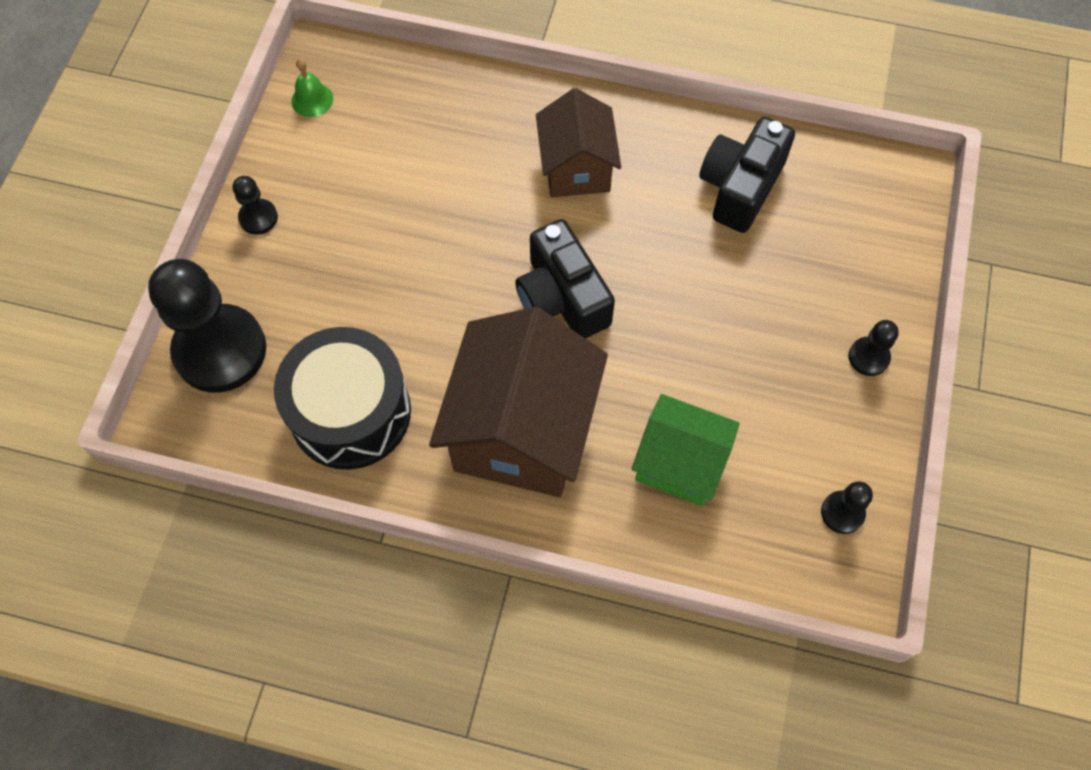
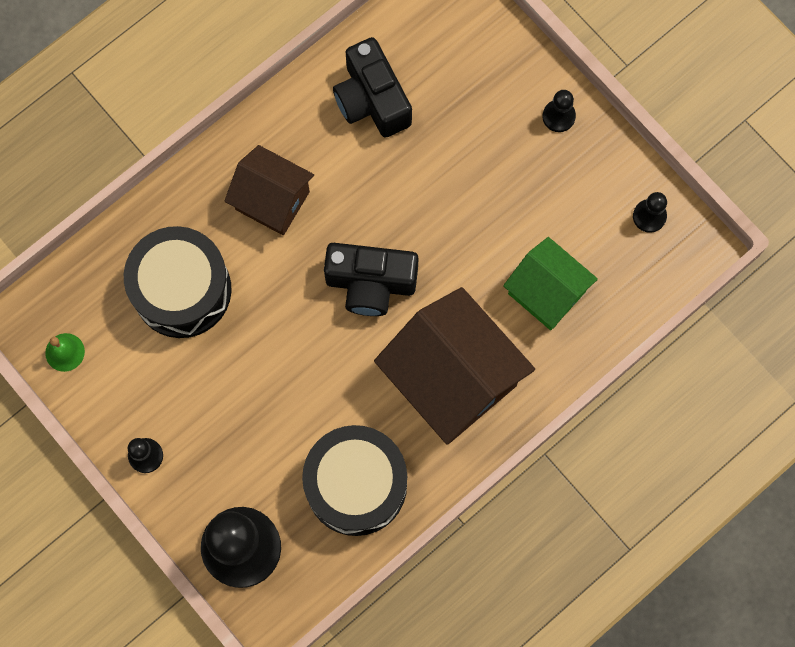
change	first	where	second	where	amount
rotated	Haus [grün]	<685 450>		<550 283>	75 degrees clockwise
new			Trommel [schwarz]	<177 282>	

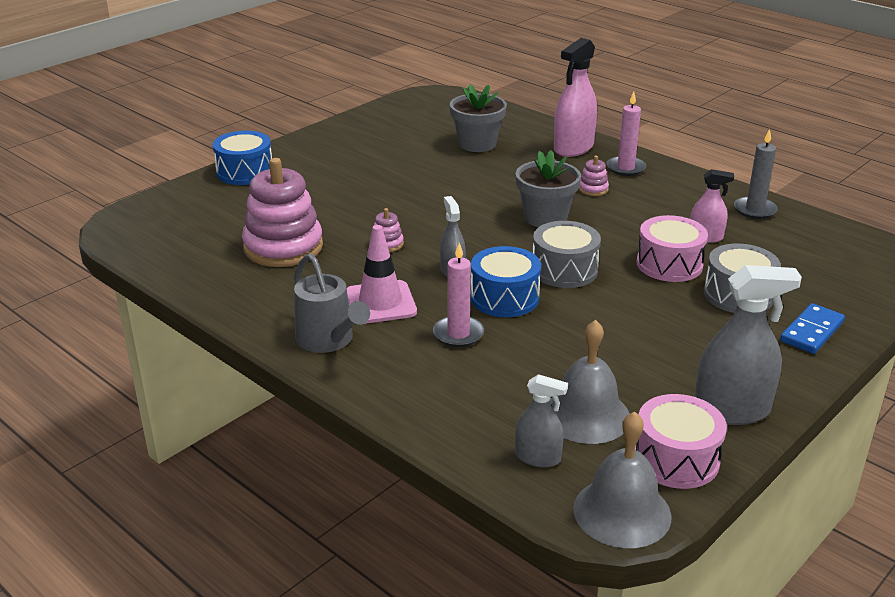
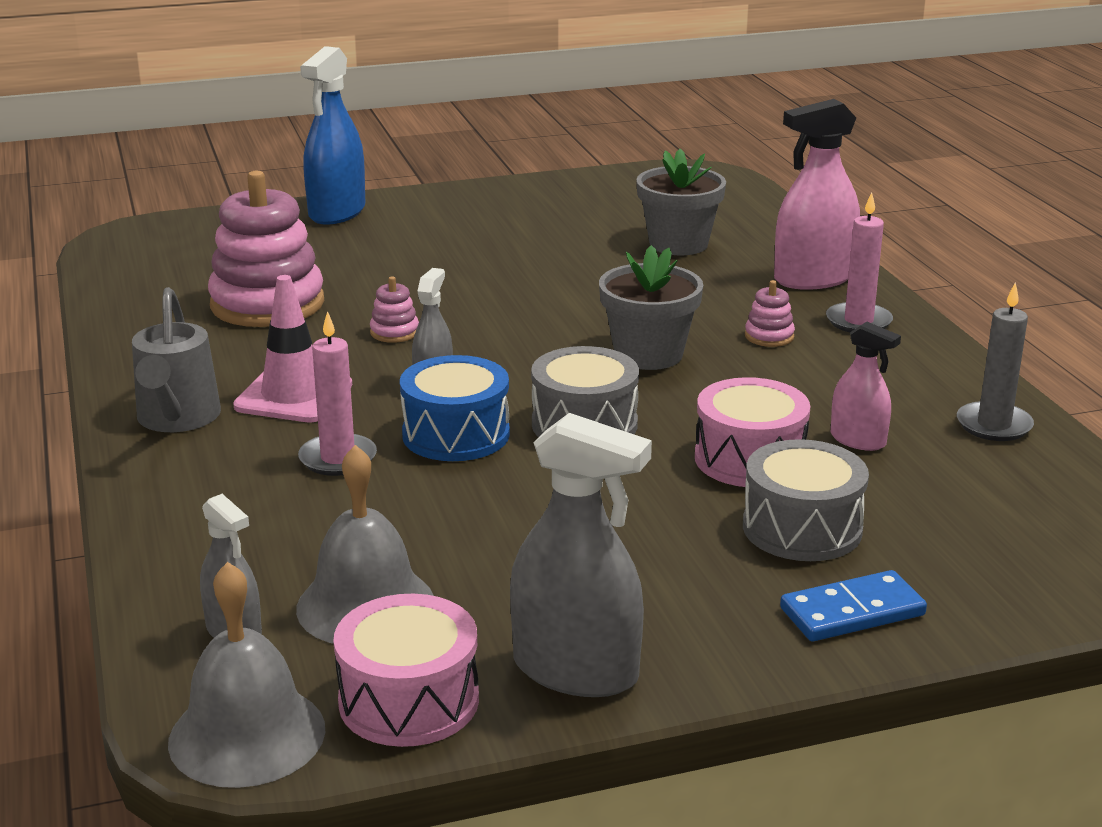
change	first	where	second	where	amount
swapped	Trommel [blau]	<242 158>	Sprühflasche [blau]	<332 135>	

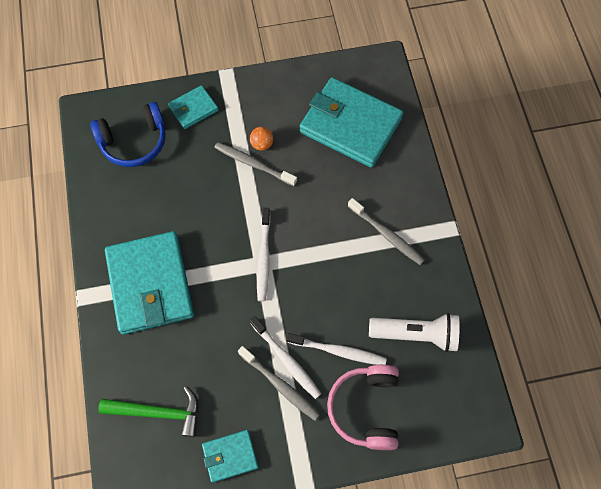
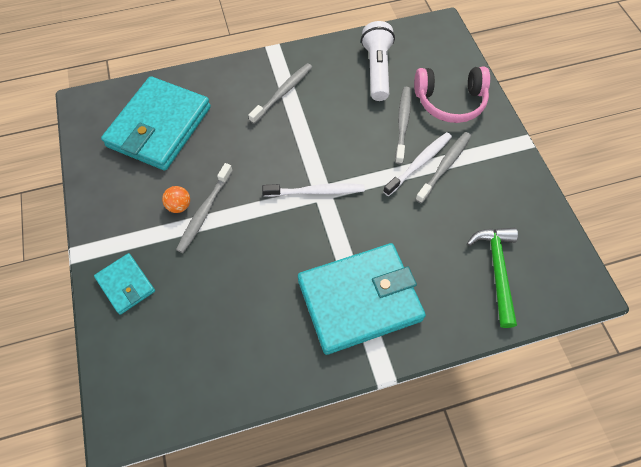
change	first	where	second	where	amount
gone	Kopfhörer [blau]	<127 134>			
repainted	Zahnbürste [weiß]	<336 349>	Zahnbürste [grau]	<403 125>	
gone	Geldbörse [türkis]	<230 456>			

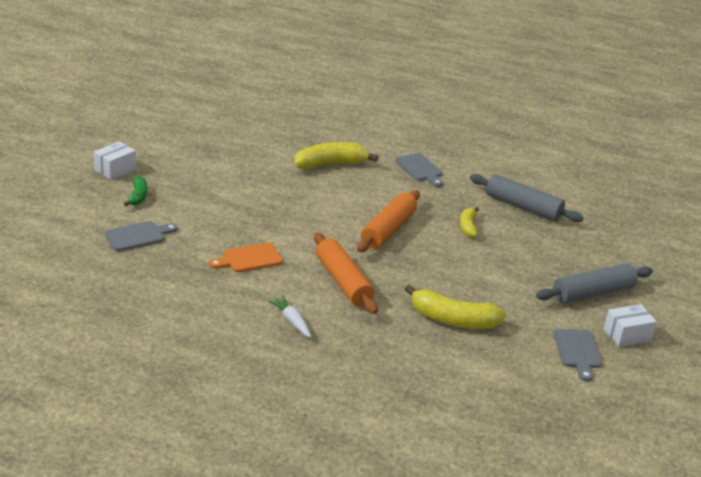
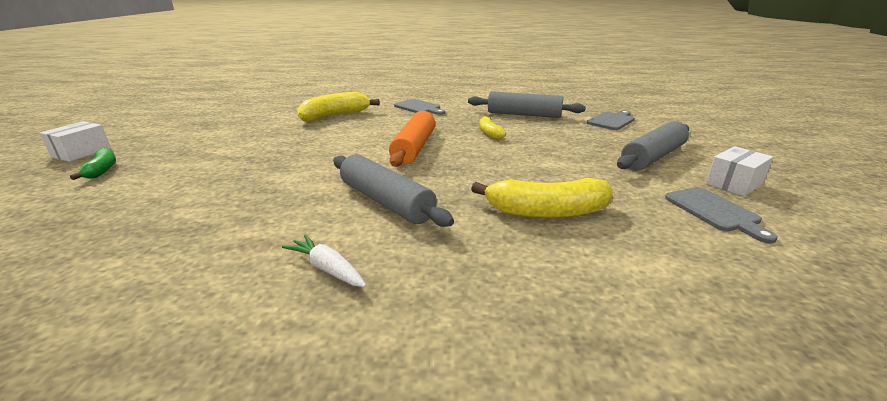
change	first	where	second	where	amount
shifted	Schneidebrett [grau]	<141 236>		<611 120>	
repainted	Nudelholz [orange]	<346 273>	Nudelholz [grau]	<393 190>	
gone	Schneidebrett [orange]	<246 257>			

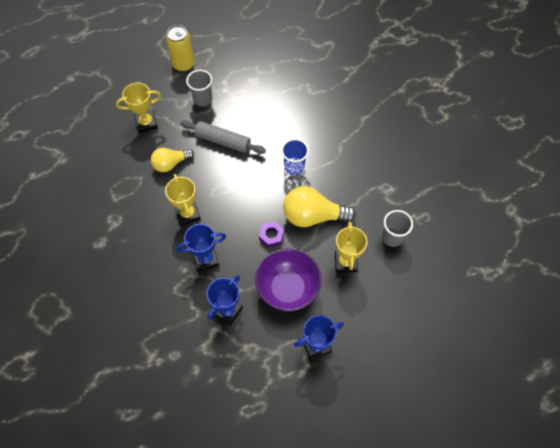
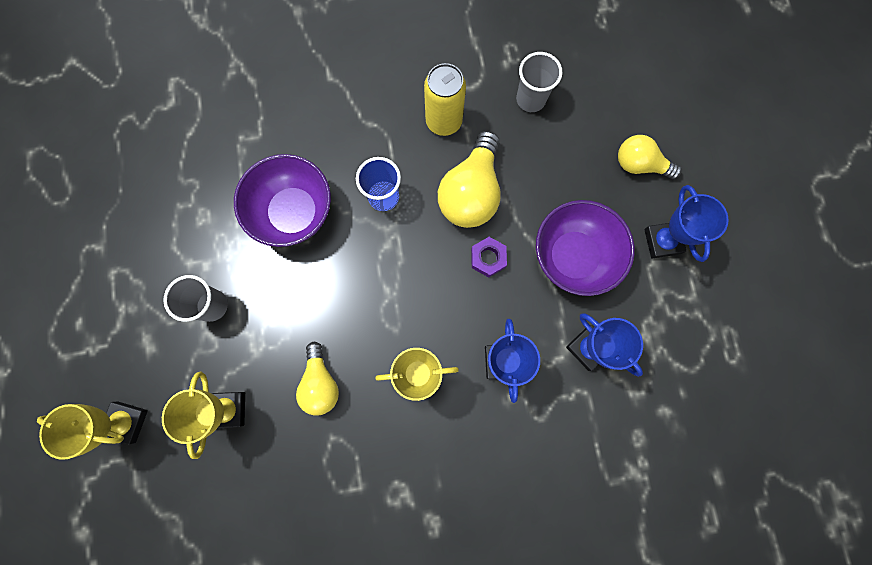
change	first	where	second	where	amount
shifted	Dose [gelb]	<180 48>		<445 99>	
gone	Nudelholz [grau]	<223 137>			
shifted	Pokal [gelb]	<351 247>		<92 430>	
new			Glühbirne [gelb]	<650 157>	
new			Schüssel [lila]	<282 200>	

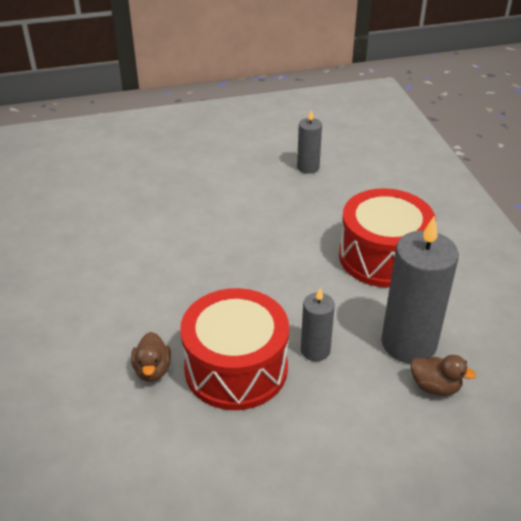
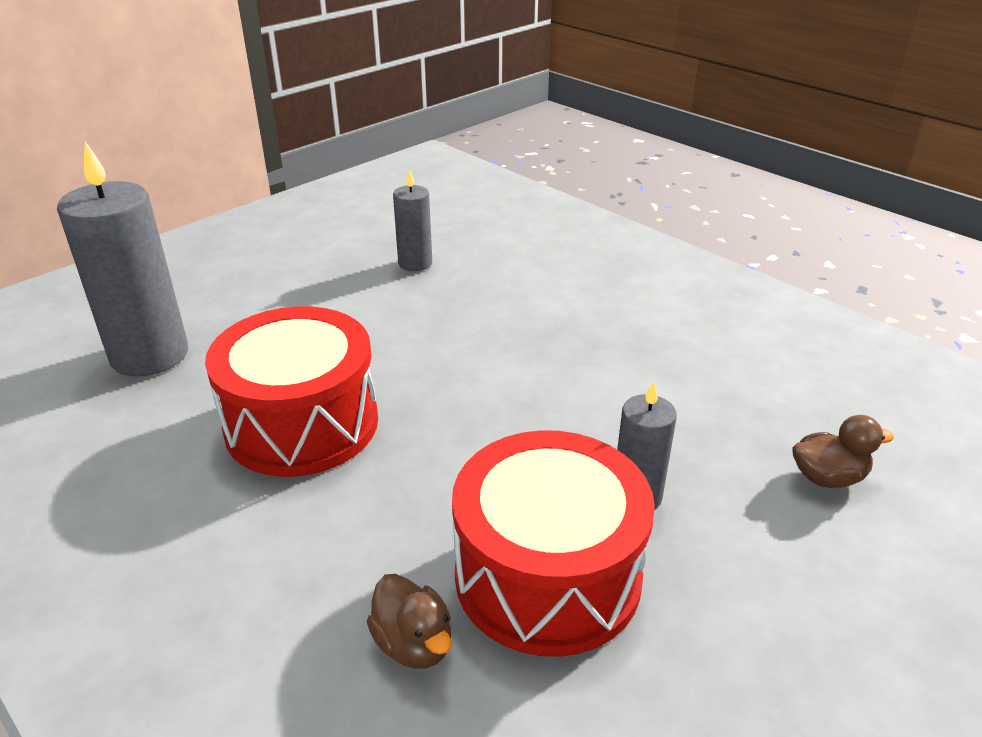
change	first	where	second	where	amount
shifted	Trommel [rot]	<387 238>		<291 391>	
shifted	Kerze [grau]	<420 290>		<122 259>	

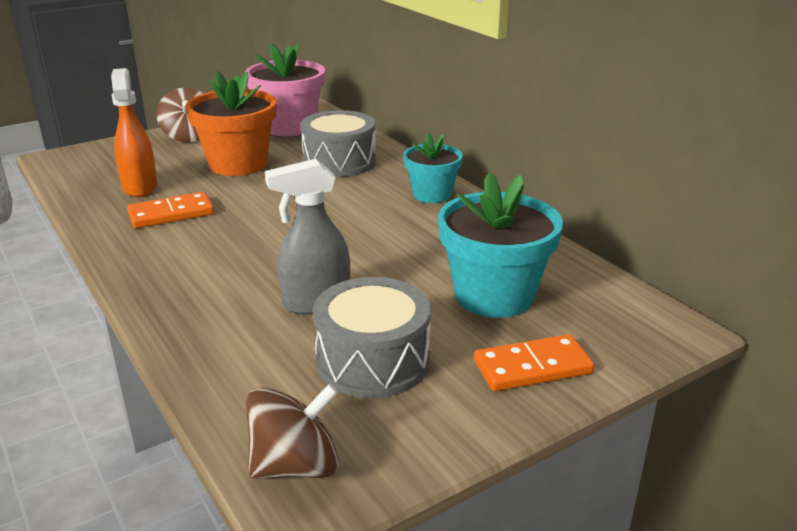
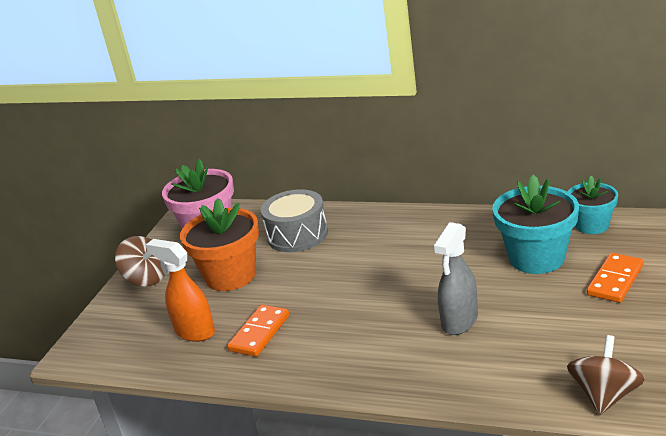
change	first	where	second	where	amount
shifted	Blumentopf [türkis]	<433 168>		<593 205>	
gone	Trommel [grau]	<372 337>			

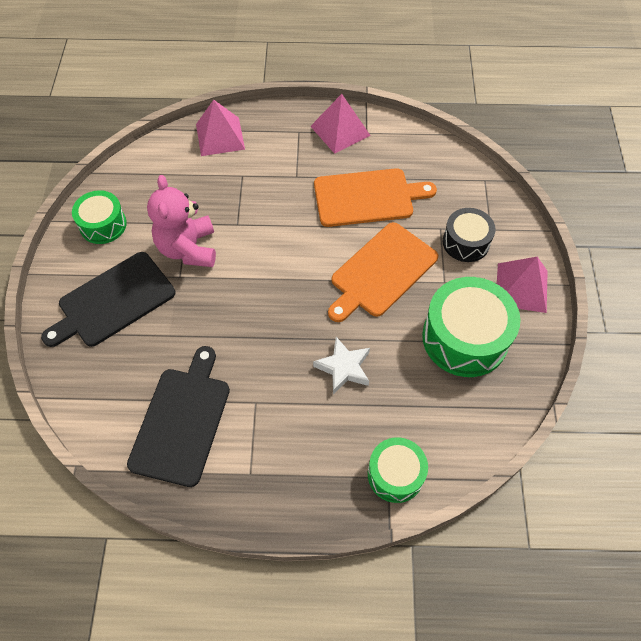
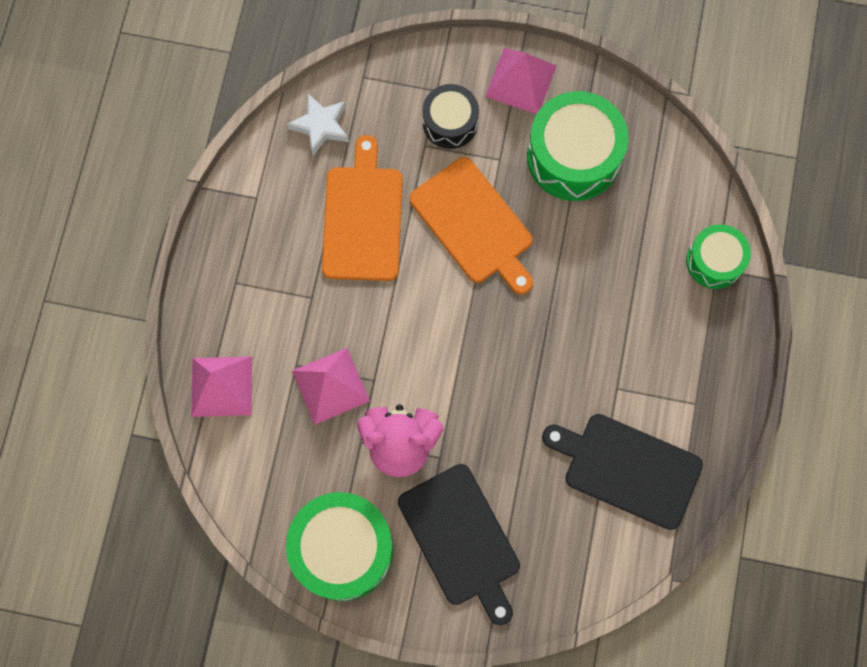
change	first	where	second	where	amount
shifted	Pyramide [rosa]	<340 124>		<331 386>	
scaled	Trommel [grün]	<99 217>		<339 546>	x1.68
shifted	Stern [weiß]	<341 366>		<318 125>	

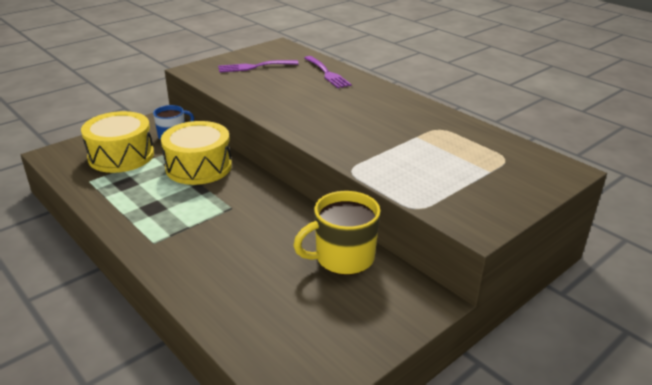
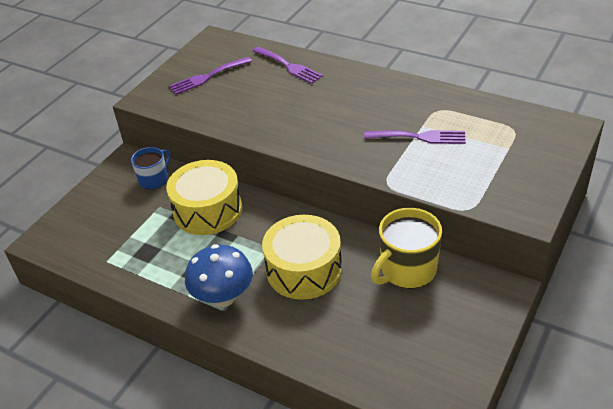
change	first	where	second	where	amount
shifted	Trommel [gelb]	<117 142>		<302 257>	
new			Gabel [lila]	<415 137>	
new			Pilz [blau]	<219 275>	

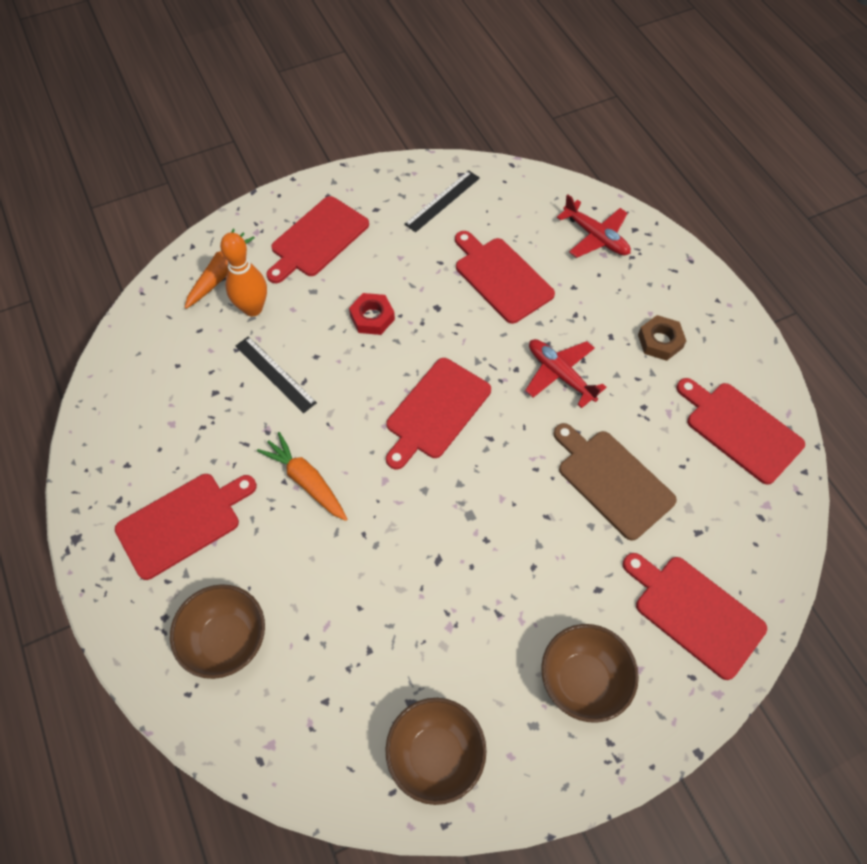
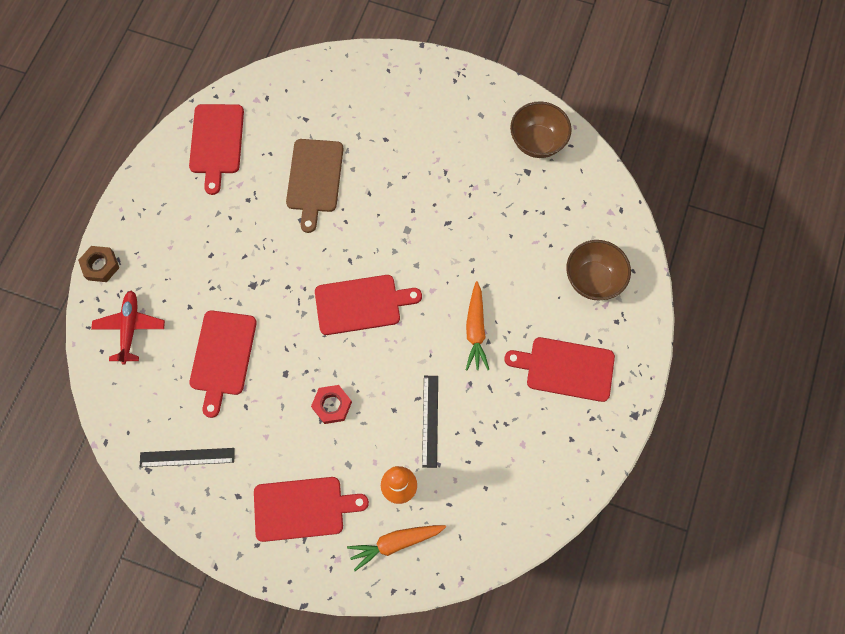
change	first	where	second	where	amount
shifted	Sechskantmutter [braun]	<662 338>		<98 264>	
gone	Flugzeug [rot]	<566 373>			
gone	Schneidebrett [rot]	<695 616>			
gone	Schüssel [braun]	<590 673>			

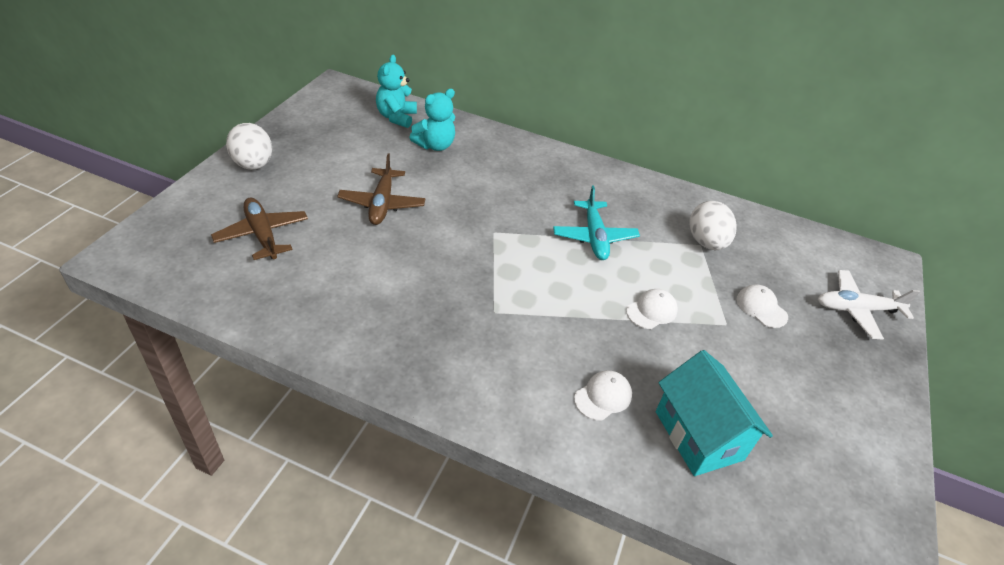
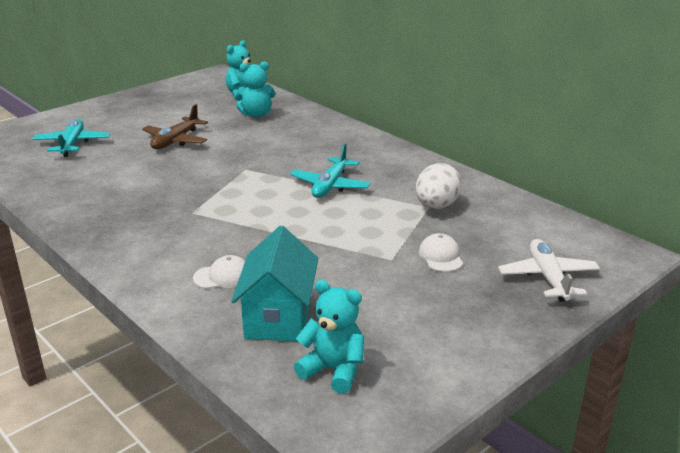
change	first	where	second	where	amount
gone	Ei [weiß]	<249 146>			
repainted	Flugzeug [braun]	<259 229>	Flugzeug [türkis]	<71 138>	
rotated	Flugzeug [weiß]	<869 304>		<549 270>	60 degrees clockwise
gone	Kappe [weiß]	<652 309>			
new			Teddybär [türkis]	<329 337>	

